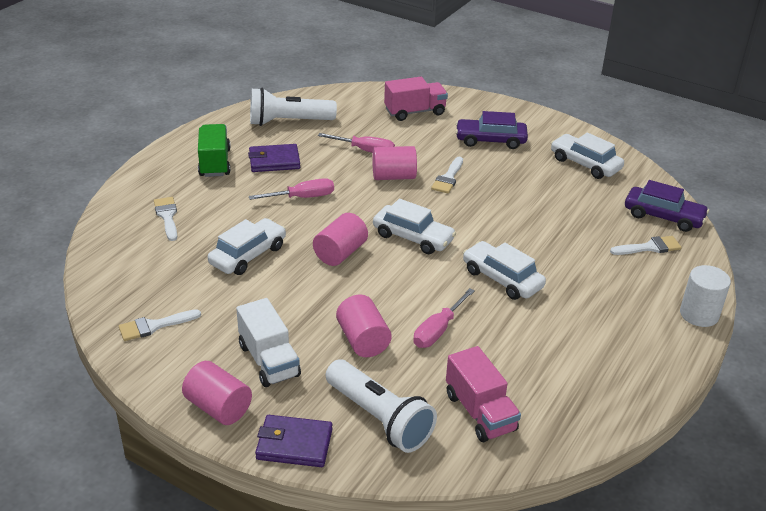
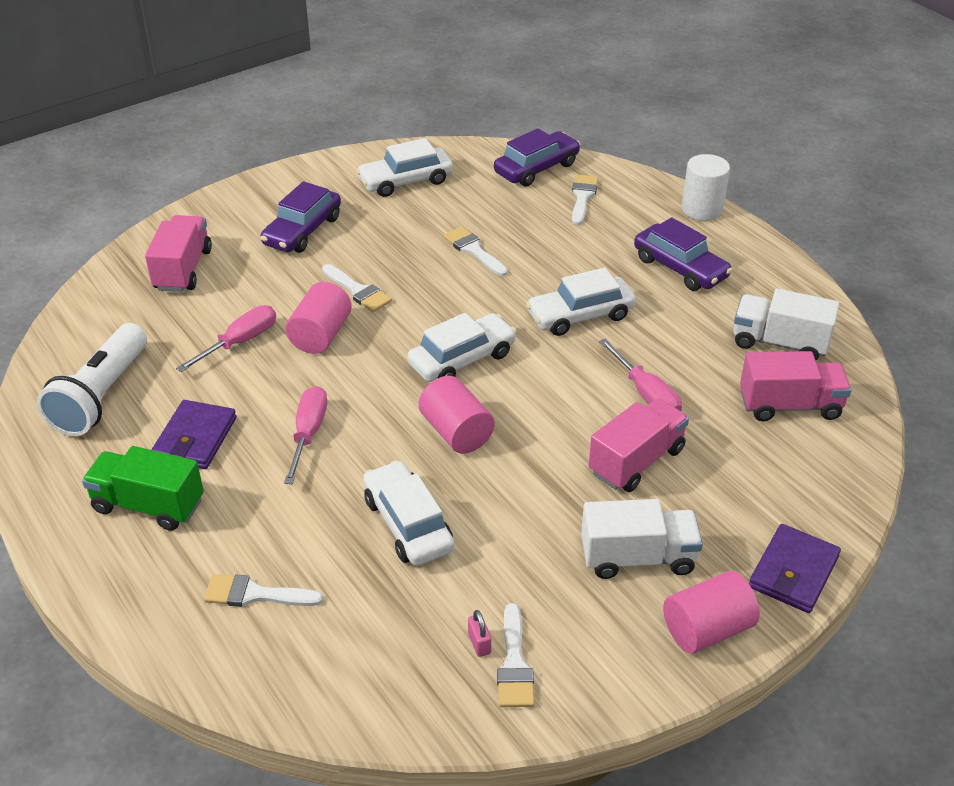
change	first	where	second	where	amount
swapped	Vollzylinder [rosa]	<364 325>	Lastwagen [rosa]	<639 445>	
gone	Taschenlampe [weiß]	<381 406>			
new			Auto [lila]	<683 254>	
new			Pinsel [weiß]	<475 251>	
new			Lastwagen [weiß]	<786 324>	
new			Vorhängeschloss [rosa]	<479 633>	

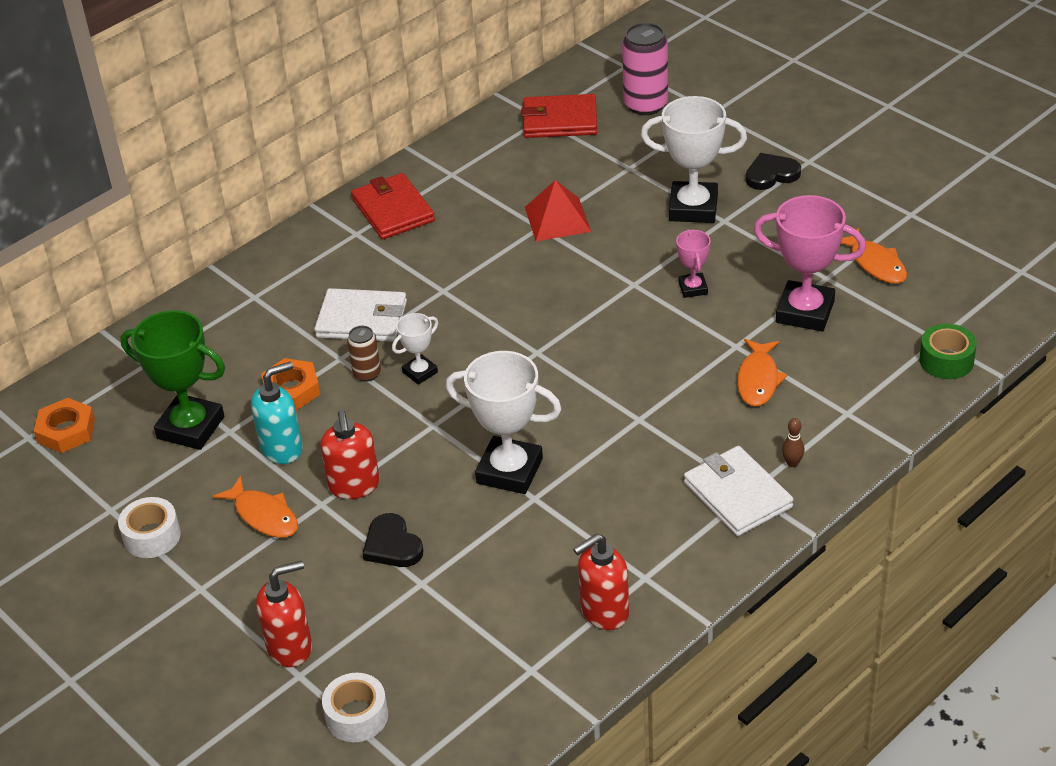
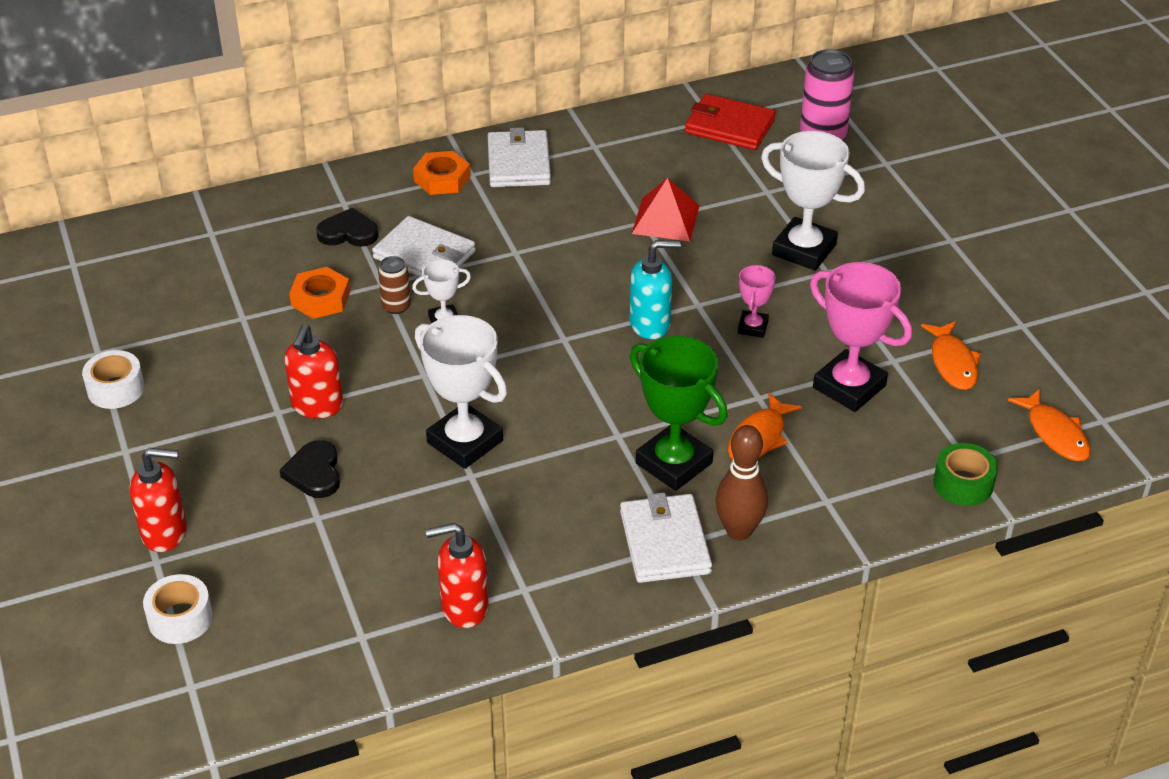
change	first	where	second	where	amount
shifted	Herz [schwarz]	<773 171>		<347 227>	
repainted	Geldbörse [rot]	<393 206>	Geldbörse [weiß]	<519 157>	
shifted	Pokal [grün]	<172 380>		<679 413>	
shifted	Seifenspender [türkis]	<277 412>		<655 289>	
shifted	Sechskantmutter [orange]	<64 425>		<442 173>	
scaled	Bowlingkegel [braun]	<793 442>		<741 482>	x2.15
shifted	Fisch [orange]	<255 507>		<1049 425>	

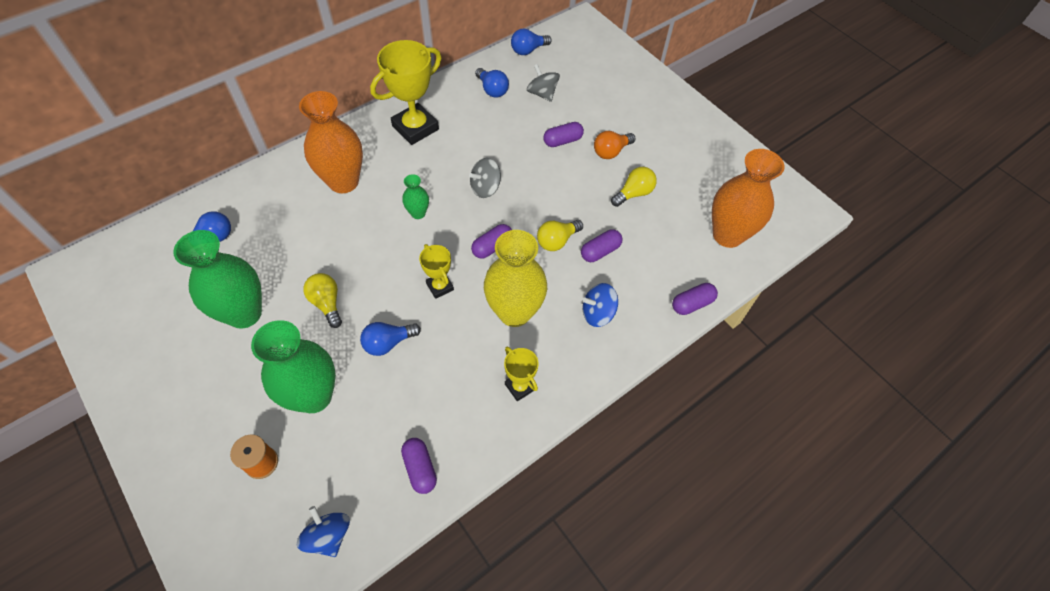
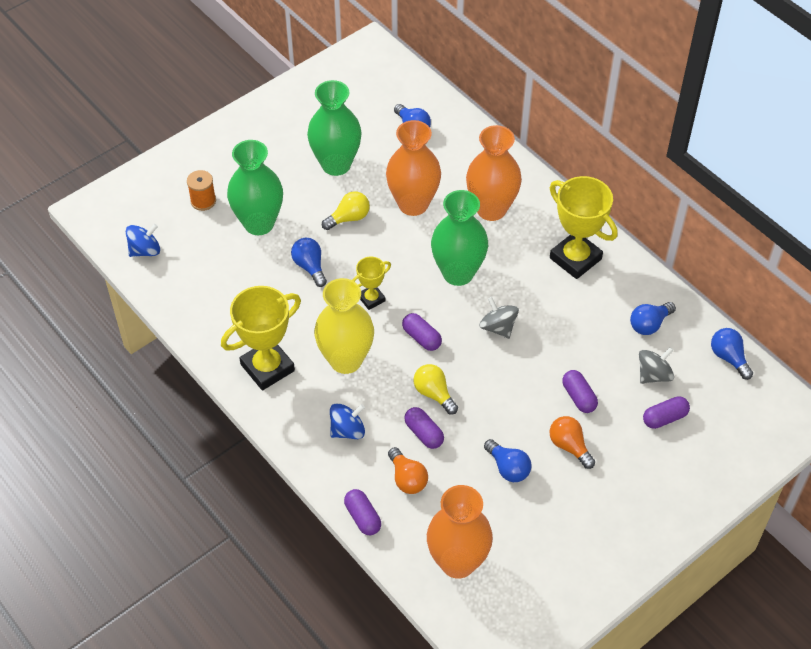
change	first	where	second	where	amount
repainted	Glühbirne [gelb]	<634 187>	Glühbirne [blau]	<508 460>	
scaled	Vase [grün]	<415 196>		<459 238>	x2.12
rotated	Kreisel [blau]	<600 305>		<347 421>	75 degrees clockwise
scaled	Pokal [gelb]	<521 374>		<261 338>	x1.90
shifted	Kapsel [lila]	<419 466>		<666 412>	
new			Vase [orange]	<413 168>	
new			Glühbirne [orange]	<408 470>	

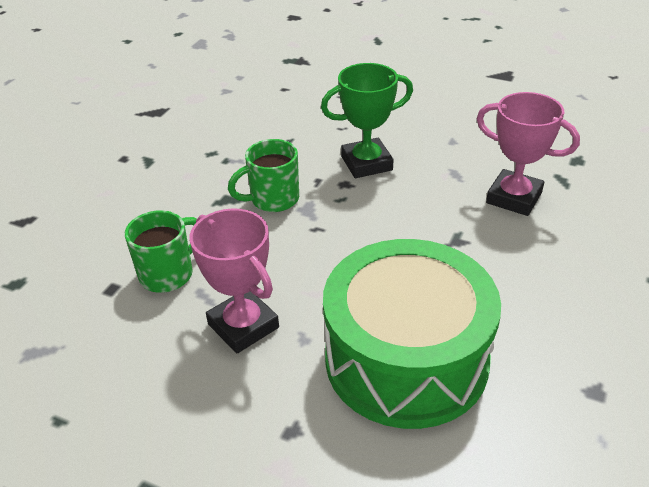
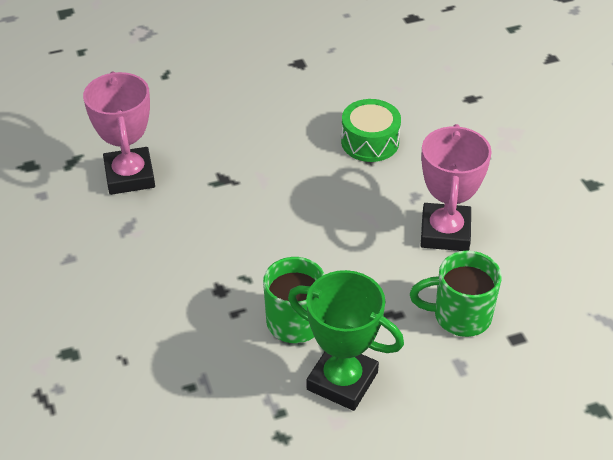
change	first	where	second	where	amount
shifted	Pokal [grün]	<367 120>		<346 340>	
scaled	Trommel [grün]	<412 334>		<371 130>	x0.45

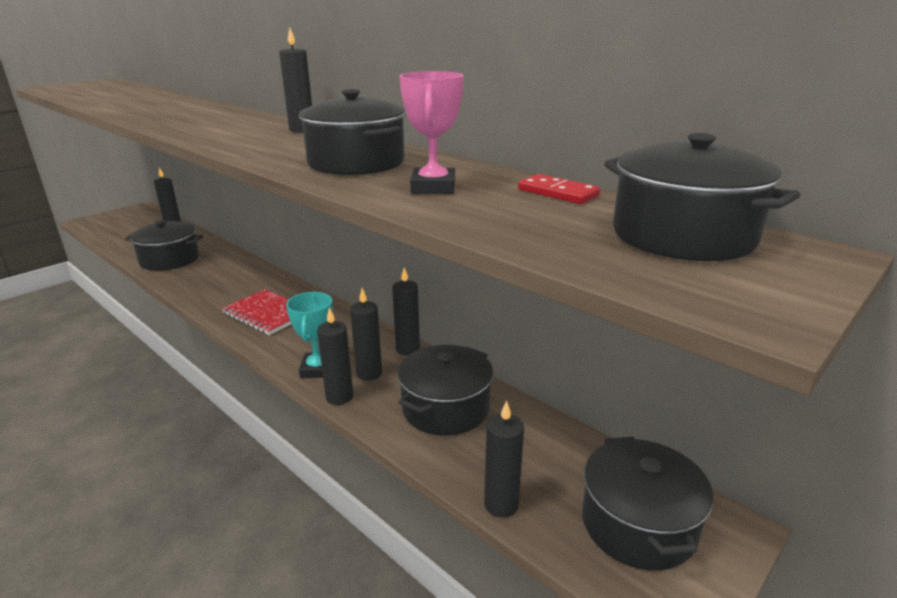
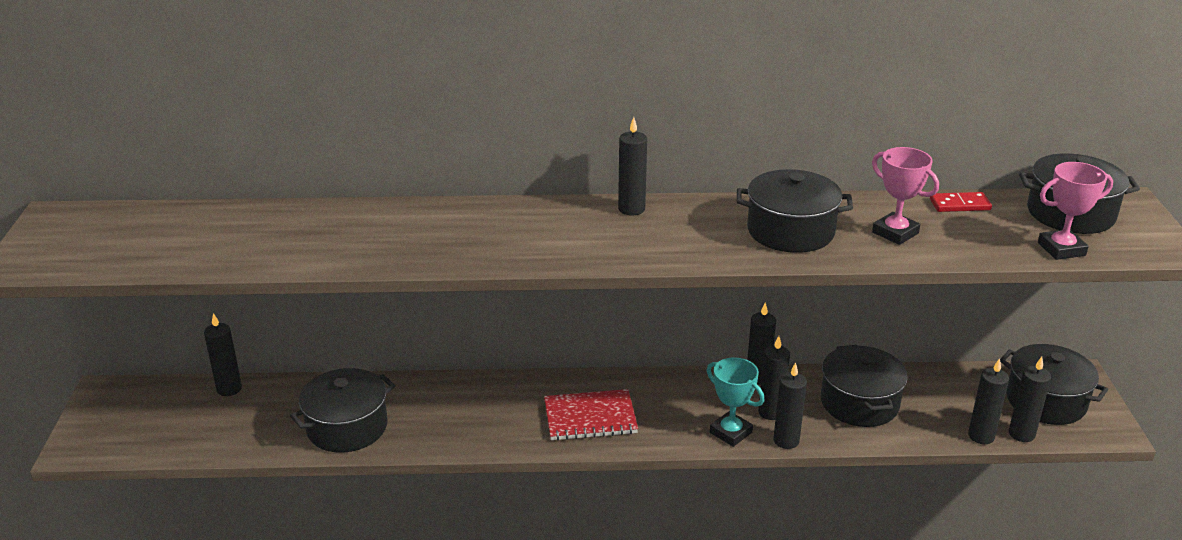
change	first	where	second	where	amount
new			Pokal [rosa]	<1075 211>	
new			Kerze [schwarz]	<1030 399>	

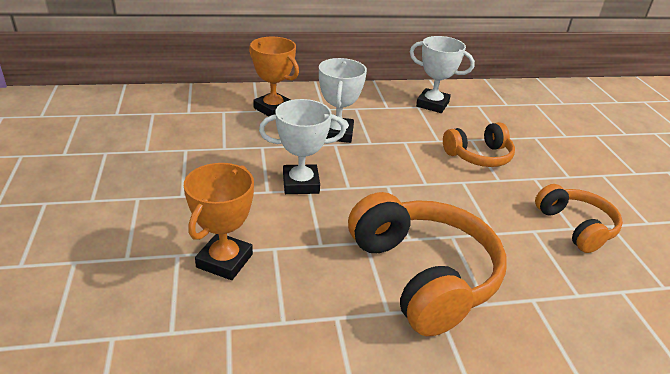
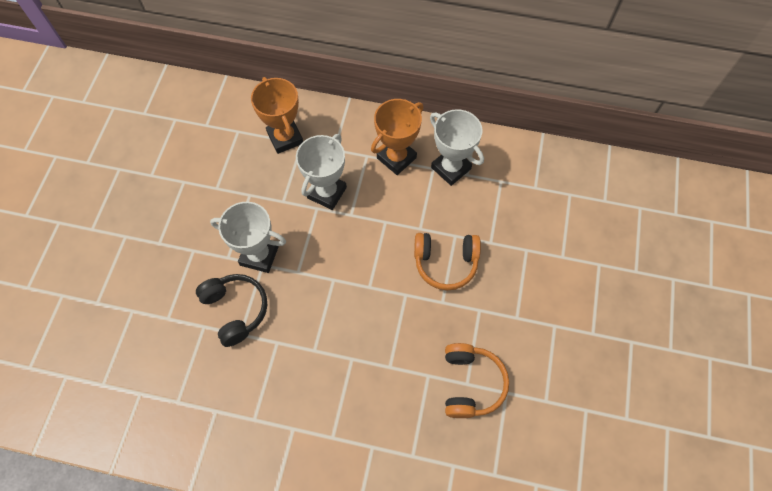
change	first	where	second	where	amount
shifted	Pokal [orange]	<219 221>		<397 137>	
gone	Kopfhörer [orange]	<427 264>			
new			Kopfhörer [schwarz]	<231 310>	

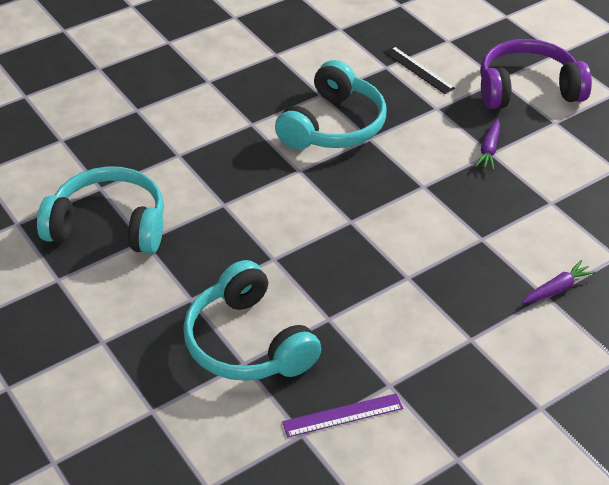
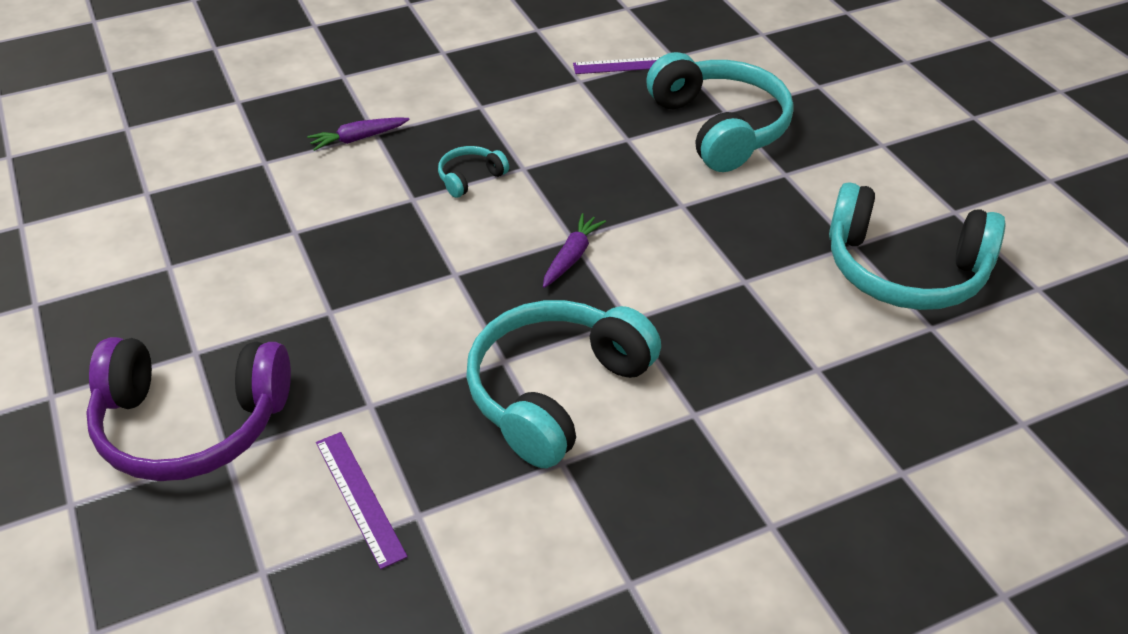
change	first	where	second	where	amount
repainted	Lineal [schwarz]	<419 70>	Lineal [lila]	<362 500>	
shifted	Karotte [lila]	<487 144>		<574 250>	
new			Kopfhörer [türkis]	<473 172>	

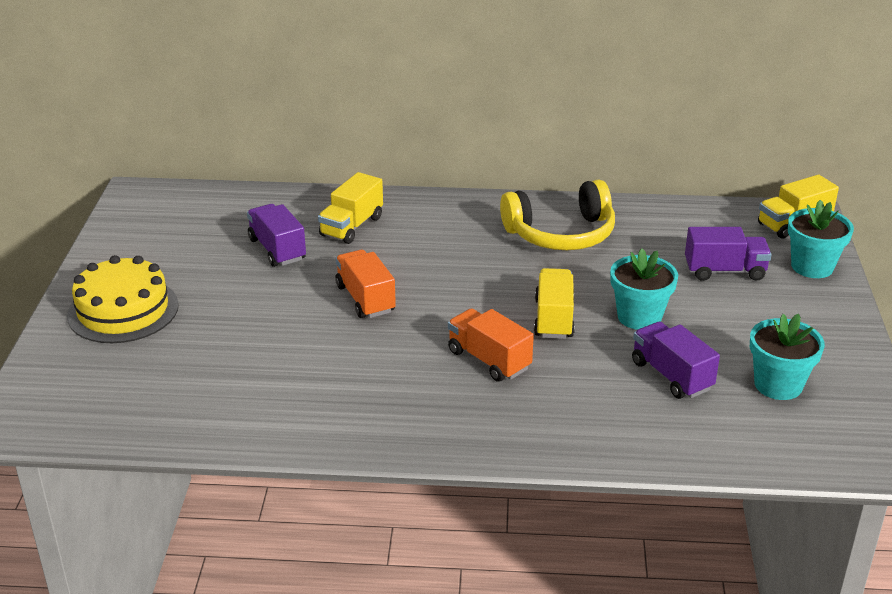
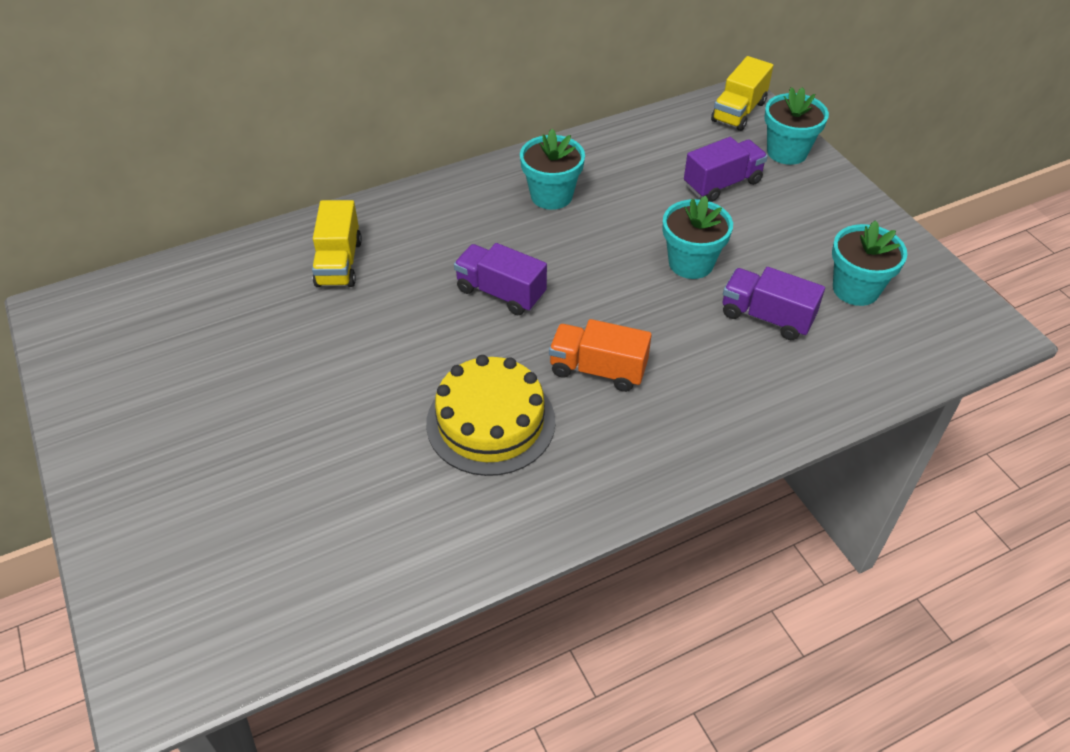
change	first	where	second	where	amount
swapped	Kopfhörer [gelb]	<557 214>	Blumentopf [türkis]	<552 169>	
shifted	Lastwagen [lila]	<276 235>		<500 279>	
gone	Lastwagen [orange]	<365 284>			
shifted	Kuchen [gelb]	<123 299>		<490 415>	
gone	Lastwagen [gelb]	<554 303>			

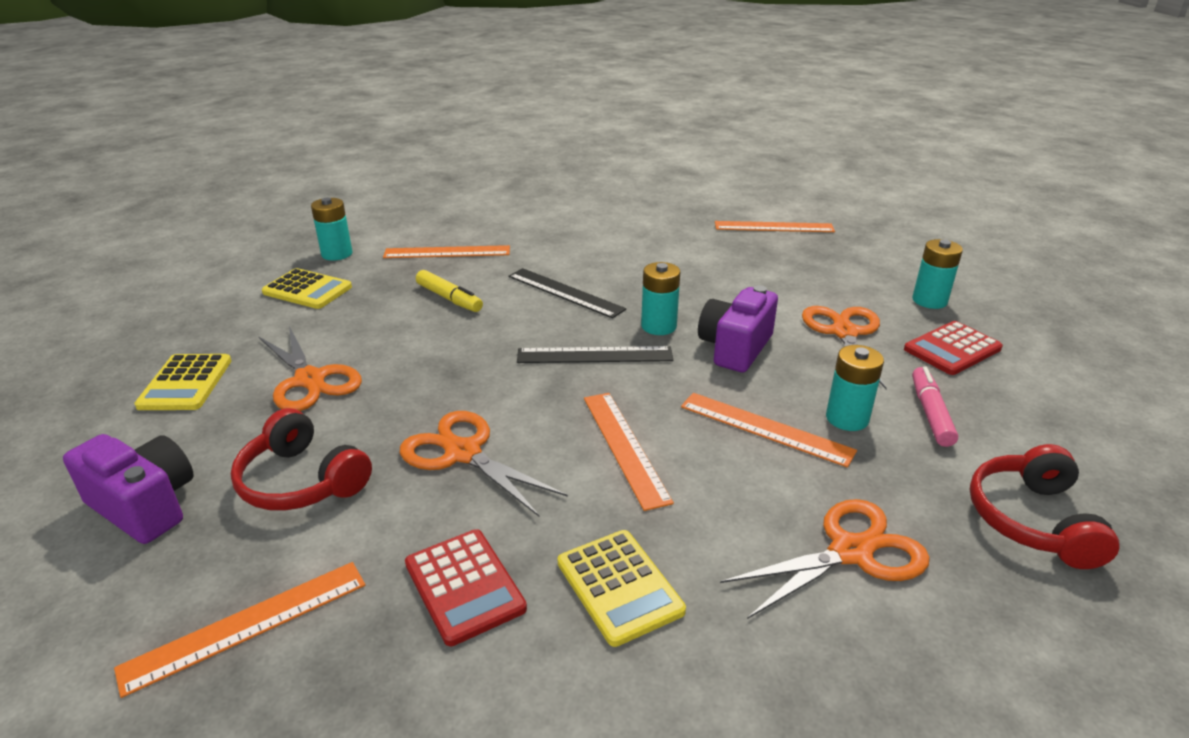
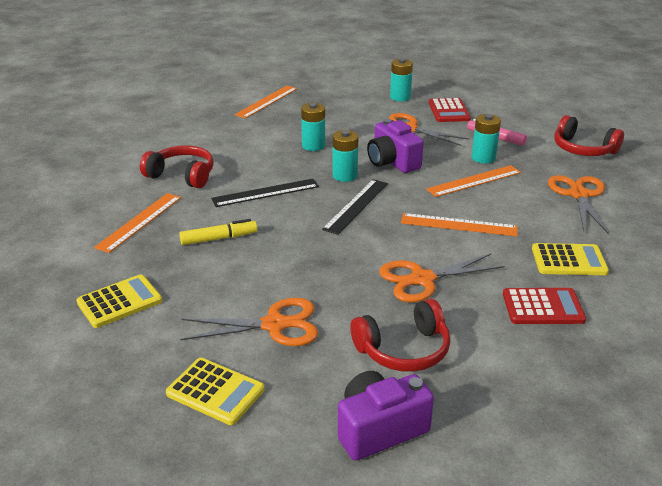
change	first	where	second	where	amount
shifted	Batterie [türkis]	<332 229>		<313 127>	
gone	Lineal [orange]	<239 630>			
new			Kopfhörer [rot]	<177 166>	

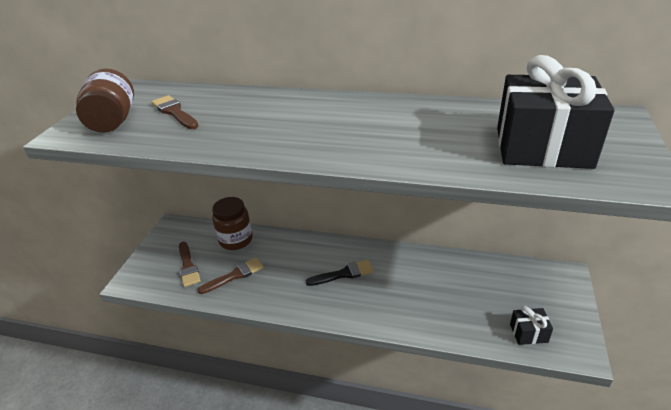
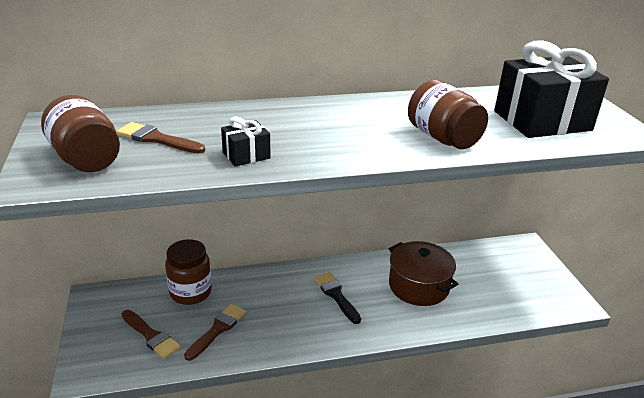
change	first	where	second	where	amount
rotated	Pinsel [schwarz]	<340 273>		<337 298>	75 degrees counterclockwise
shifted	Geschenk [schwarz]	<531 325>		<246 141>	
new			Einmachglas [braun]	<448 114>	
new			Kochtopf [braun]	<423 273>	

